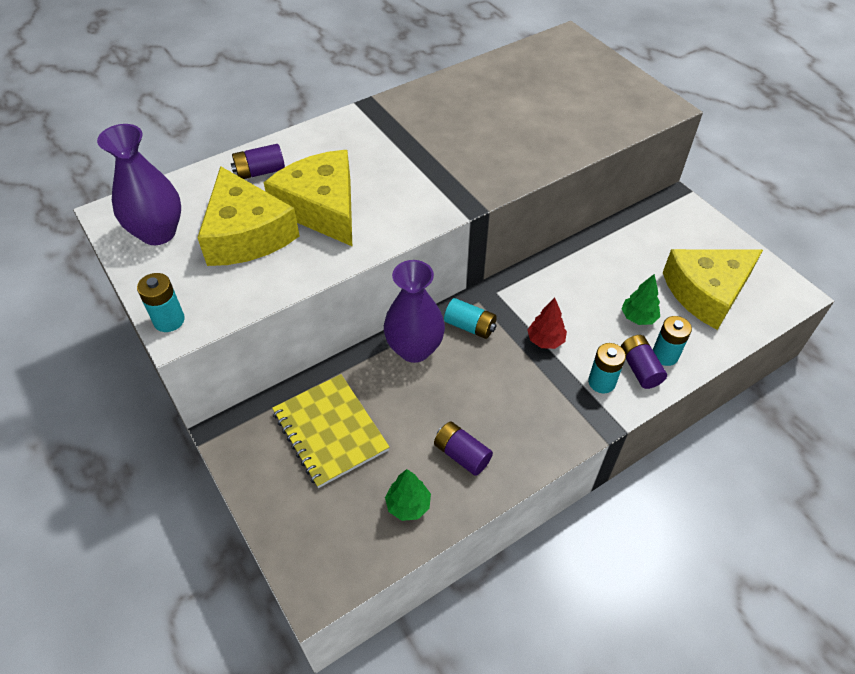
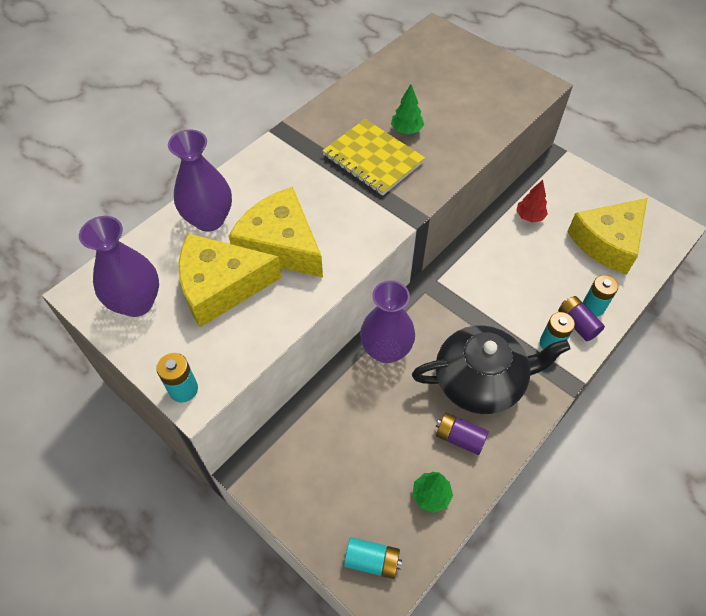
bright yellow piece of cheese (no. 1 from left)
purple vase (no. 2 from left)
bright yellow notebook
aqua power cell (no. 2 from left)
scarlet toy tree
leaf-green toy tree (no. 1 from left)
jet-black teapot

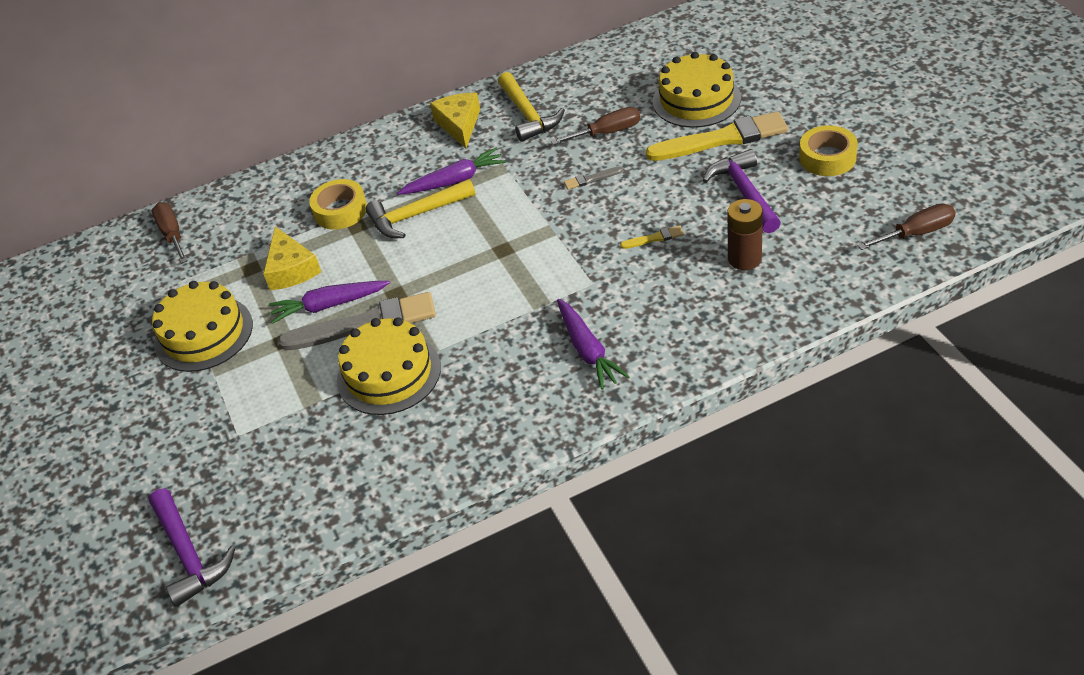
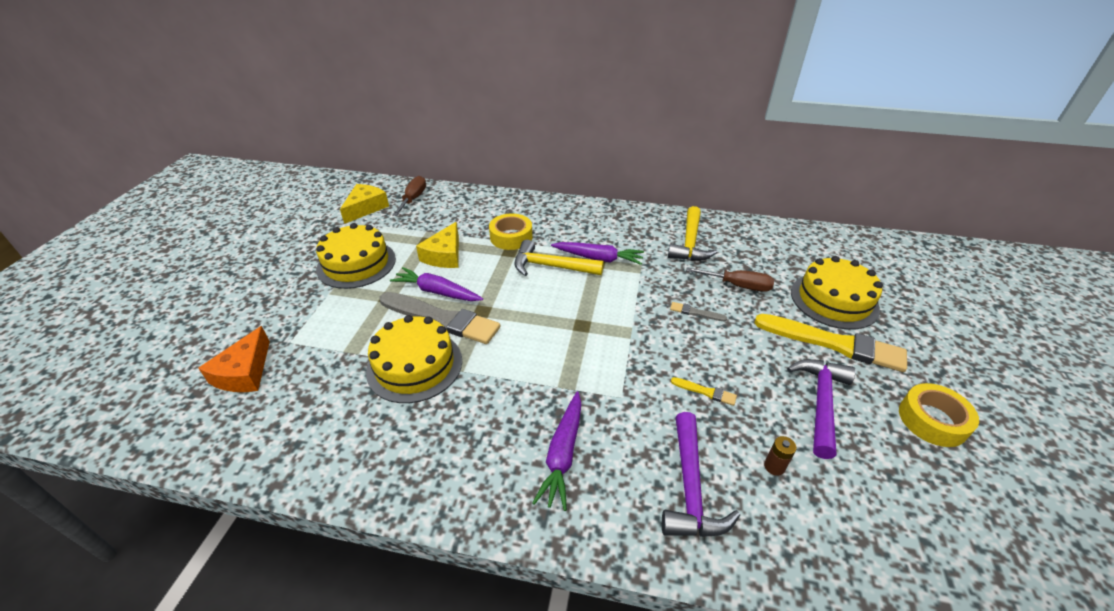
purple carpenter's hammer (no. 1 from left)
bright yellow piece of cheese (no. 1 from left)
brown power cell
brown screwdriver (no. 3 from left in the first image)
bright orange piece of cheese

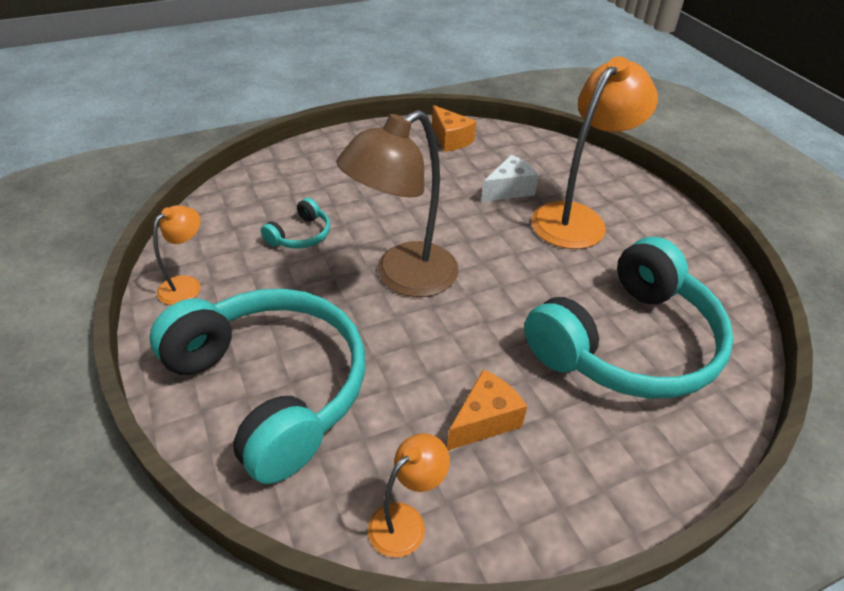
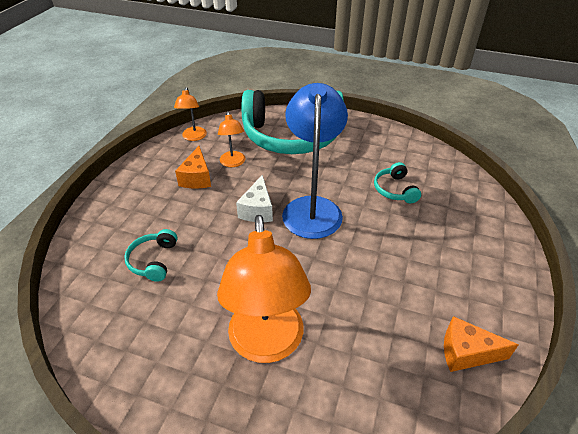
bright orange lamp (no. 2 from left)
cobalt lamp
snow-white piece of cheese
aqua over-ear headphones (no. 1 from left)

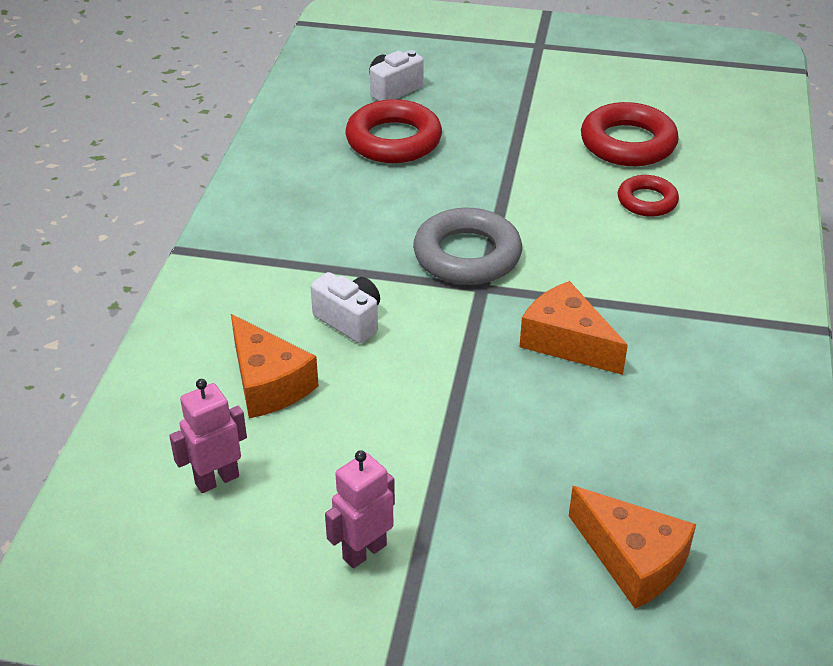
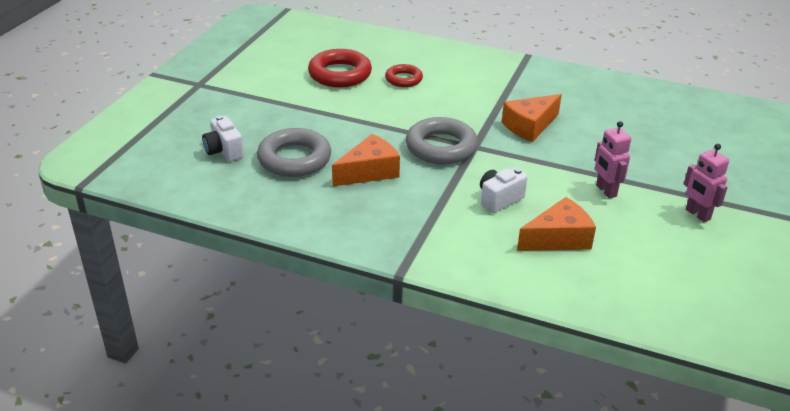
rose-pink toy robot (no. 1 from left)
ash-grey torus (no. 1 from left)
bright orange piece of cheese (no. 1 from left)

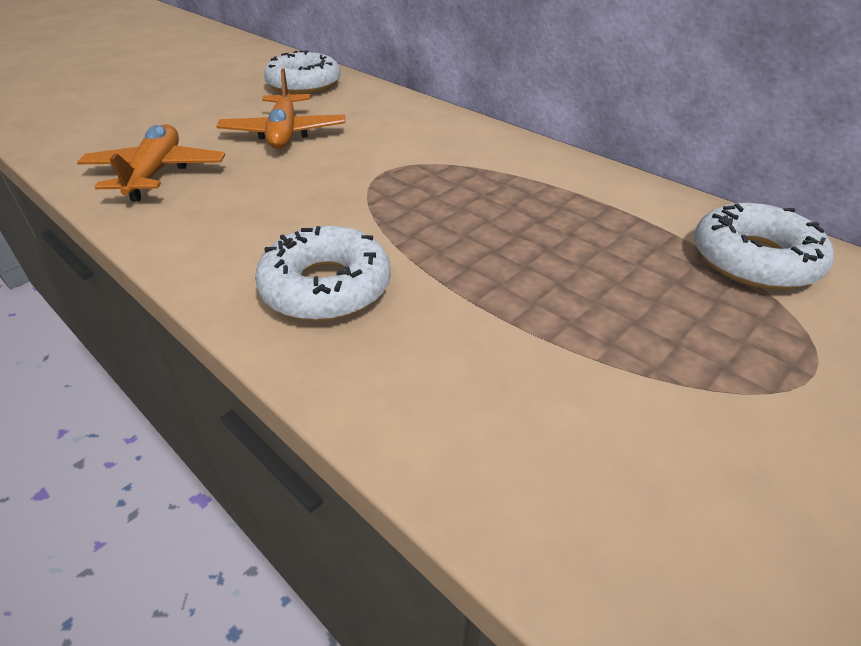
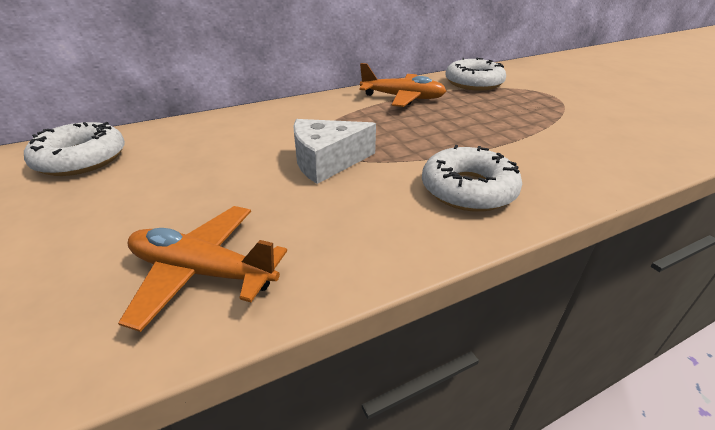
bright orange plane (no. 2 from left)
snow-white piece of cheese

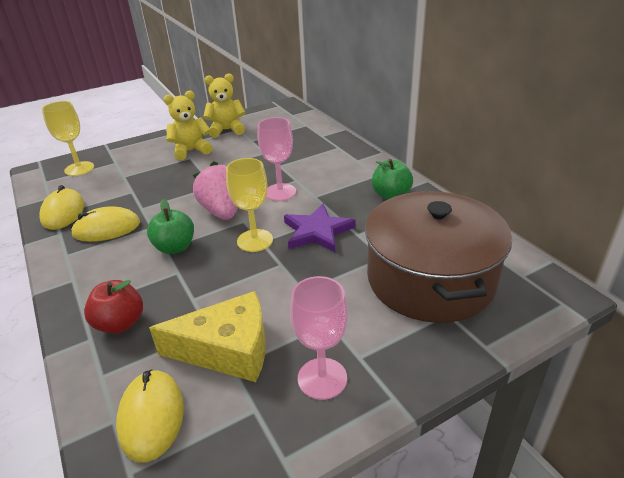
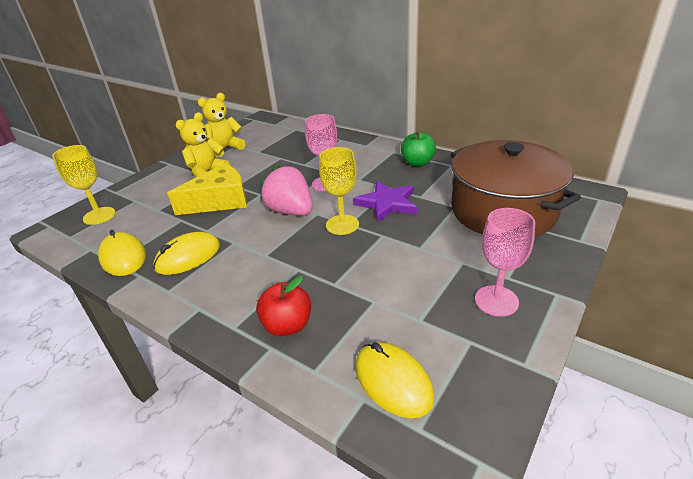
leaf-green apple (no. 1 from left in the first image)
bright yellow piece of cheese

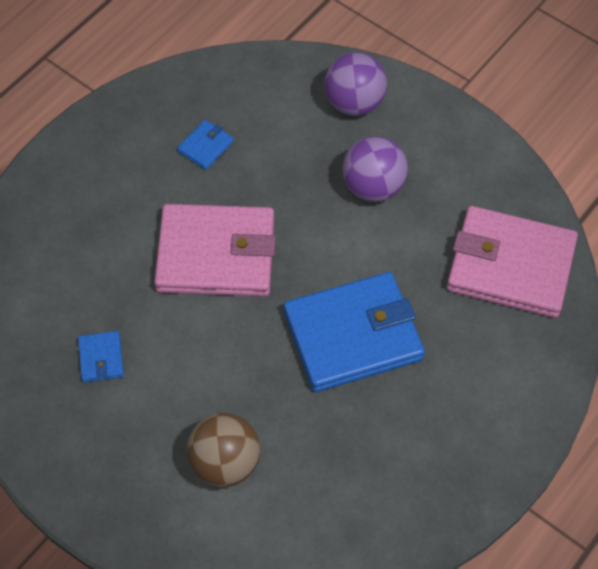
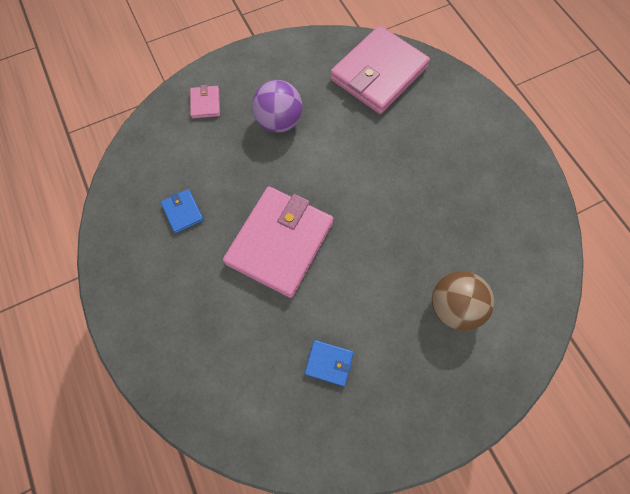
cobalt card wallet (no. 3 from left in the first image)
rose-pink card wallet (no. 1 from left)

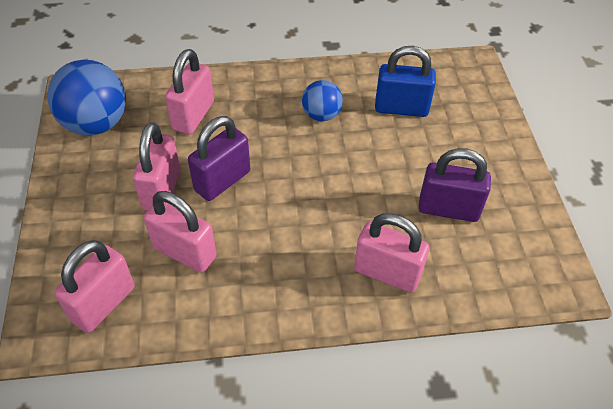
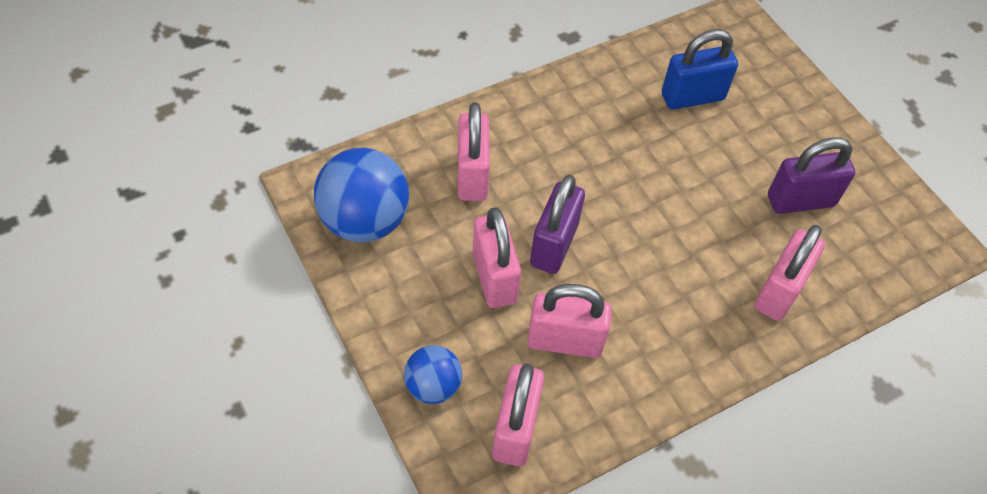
cobalt play ball (no. 2 from left)
rose-pink lock (no. 5 from left)

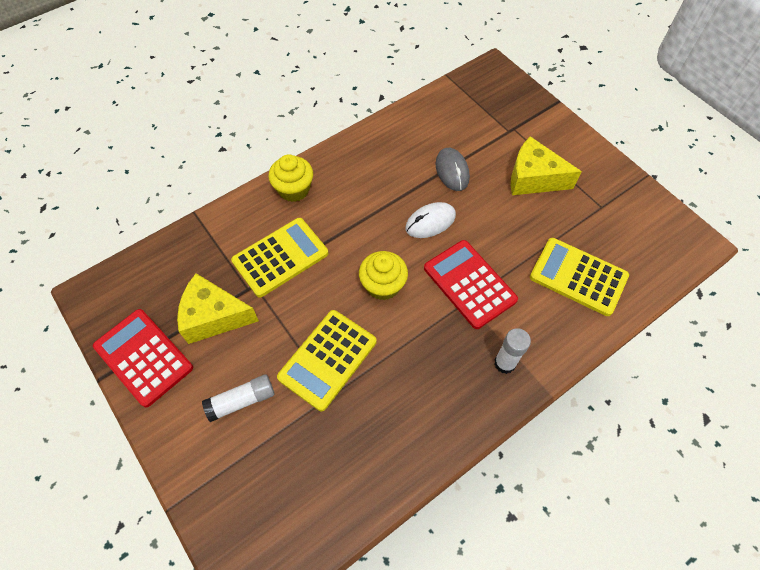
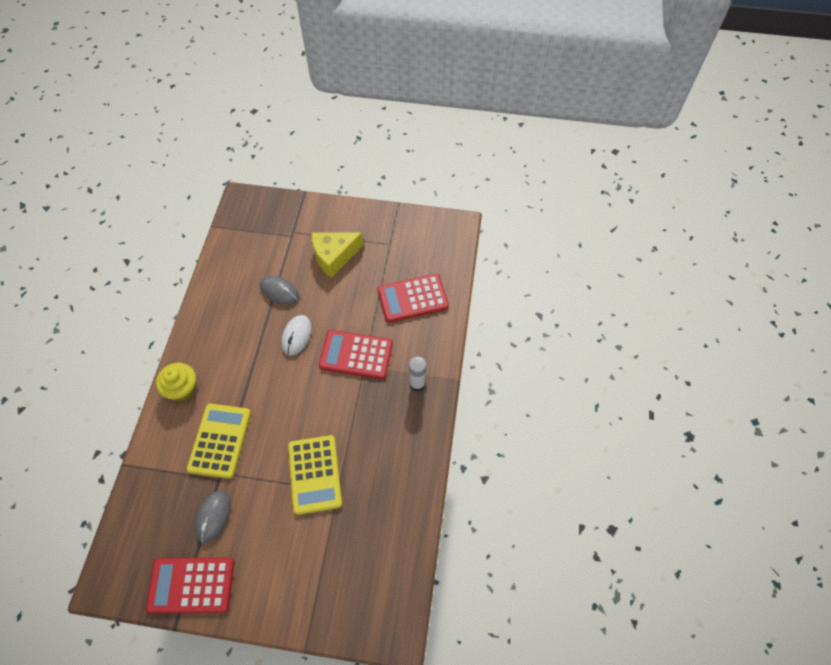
ash-grey mouse (no. 1 from left)
snow-white stick of glue (no. 1 from left in the first image)
bright yellow cupcake (no. 2 from left in the first image)
scarlet calculator (no. 3 from left)

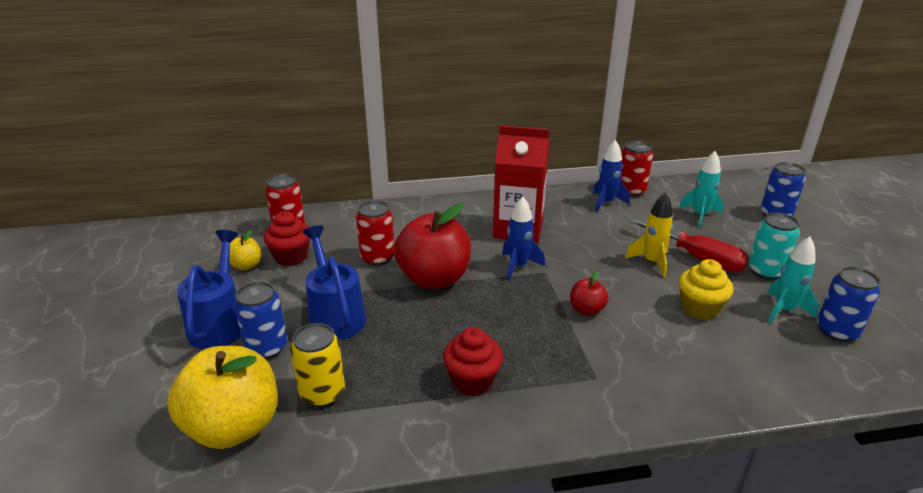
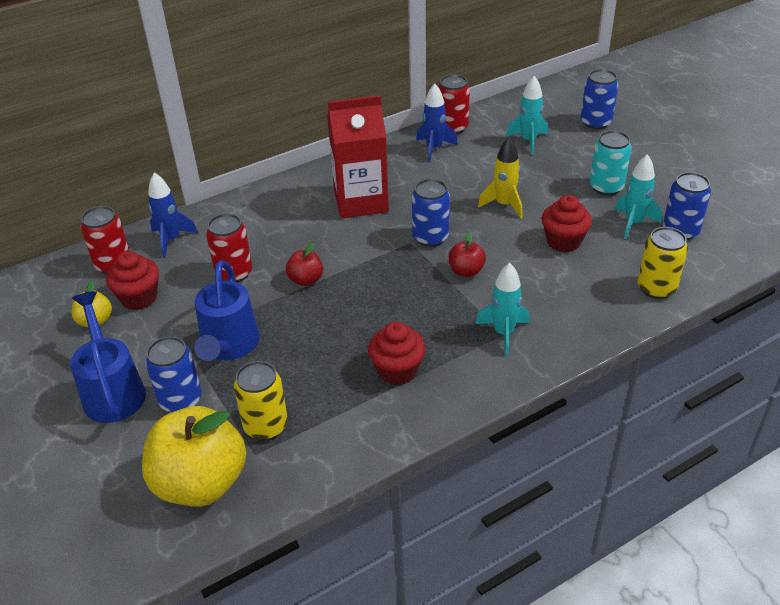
cobalt watering pot (no. 2 from left)
scarlet apple (no. 1 from left)
cobalt spaceship (no. 1 from left)
scarlet screwdriver
scarlet cupcake (no. 3 from left)
cobalt soda can (no. 2 from left)
aqua spaceship (no. 1 from left)
bright yellow soda can (no. 2 from left)

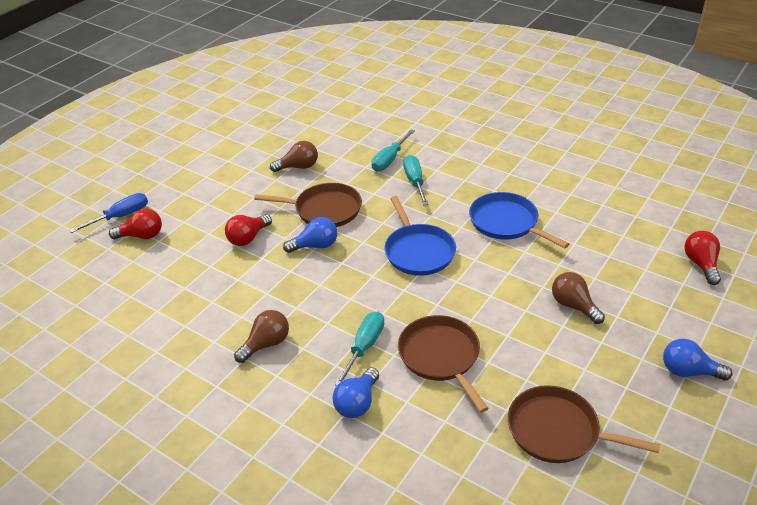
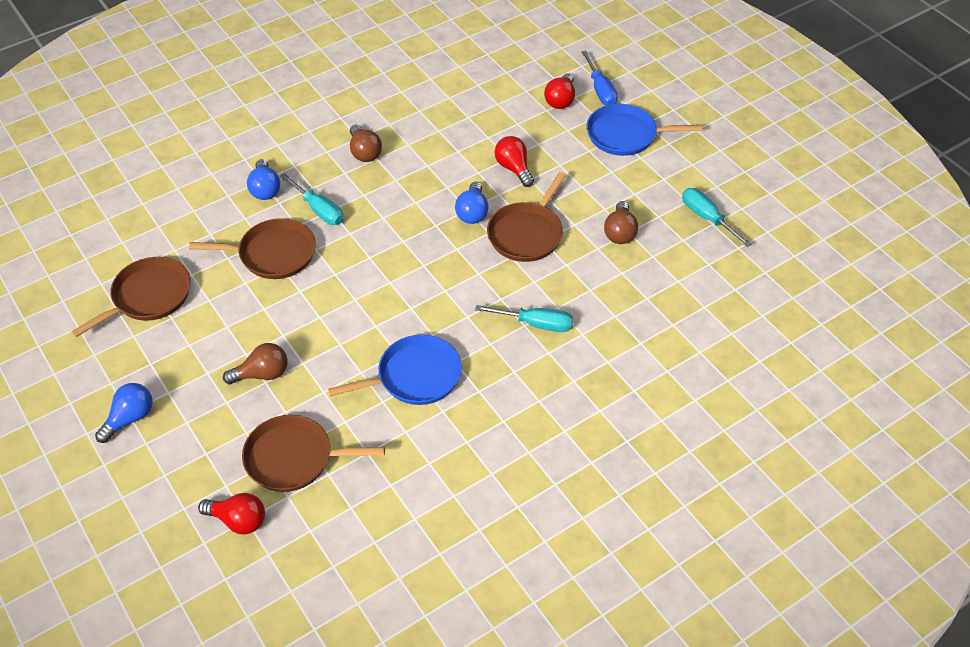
cobalt light bulb (no. 2 from left)
aqua screwdriver (no. 3 from left)
cobalt frying pan (no. 2 from left)
brown frying pan (no. 3 from left)

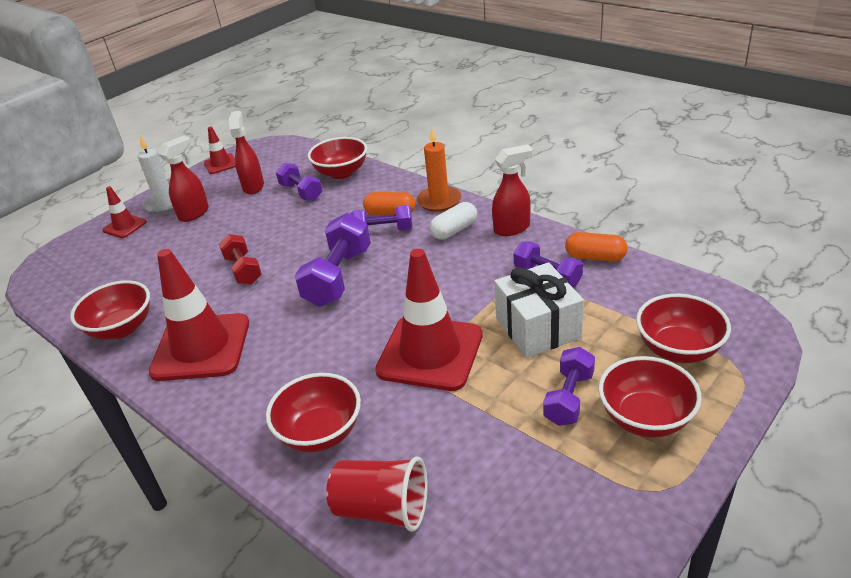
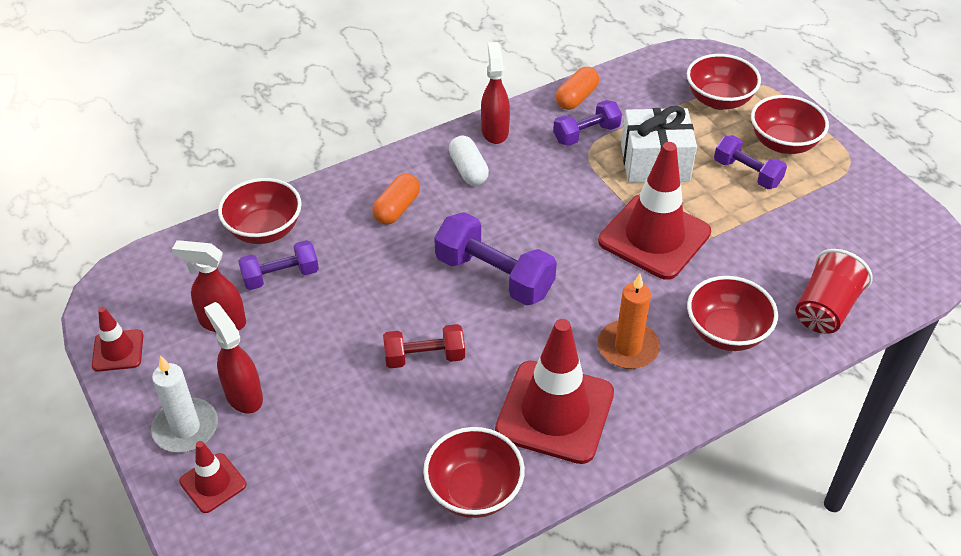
purple dumbbell (no. 3 from left in the first image)
bright orange pillar candle

